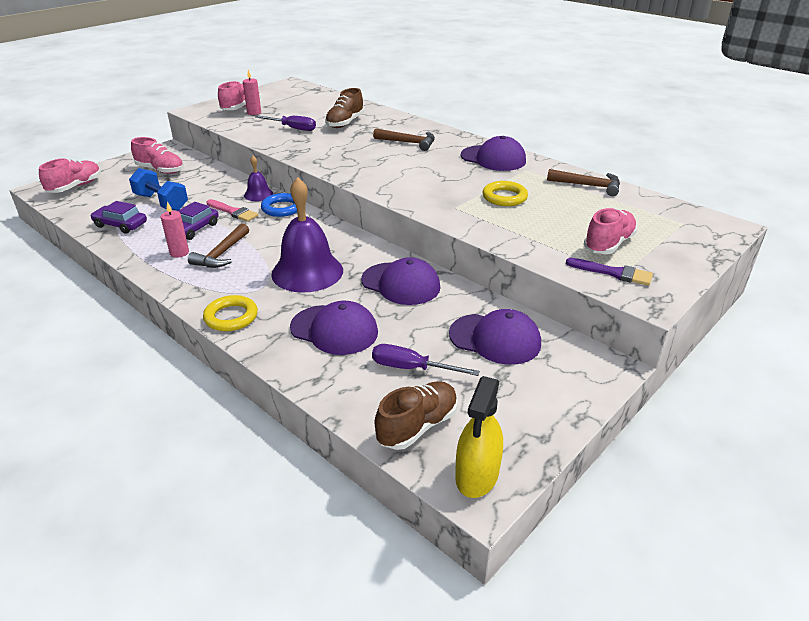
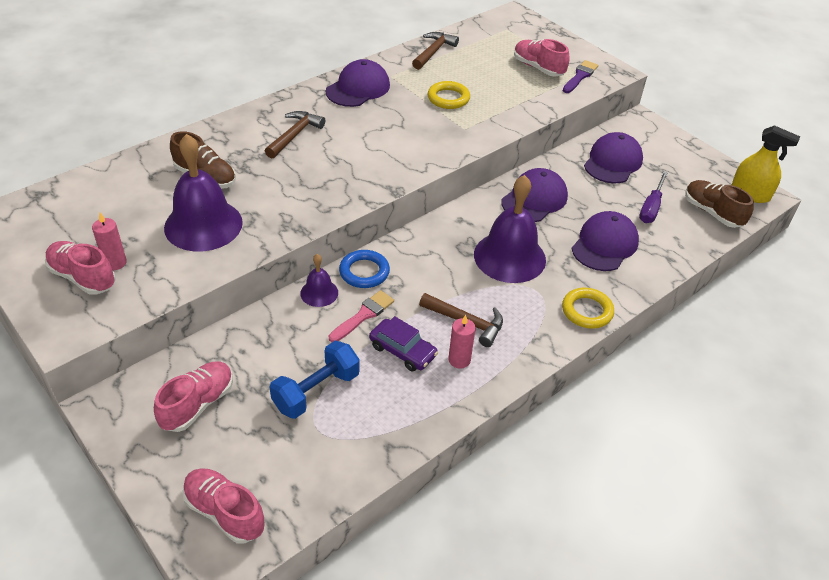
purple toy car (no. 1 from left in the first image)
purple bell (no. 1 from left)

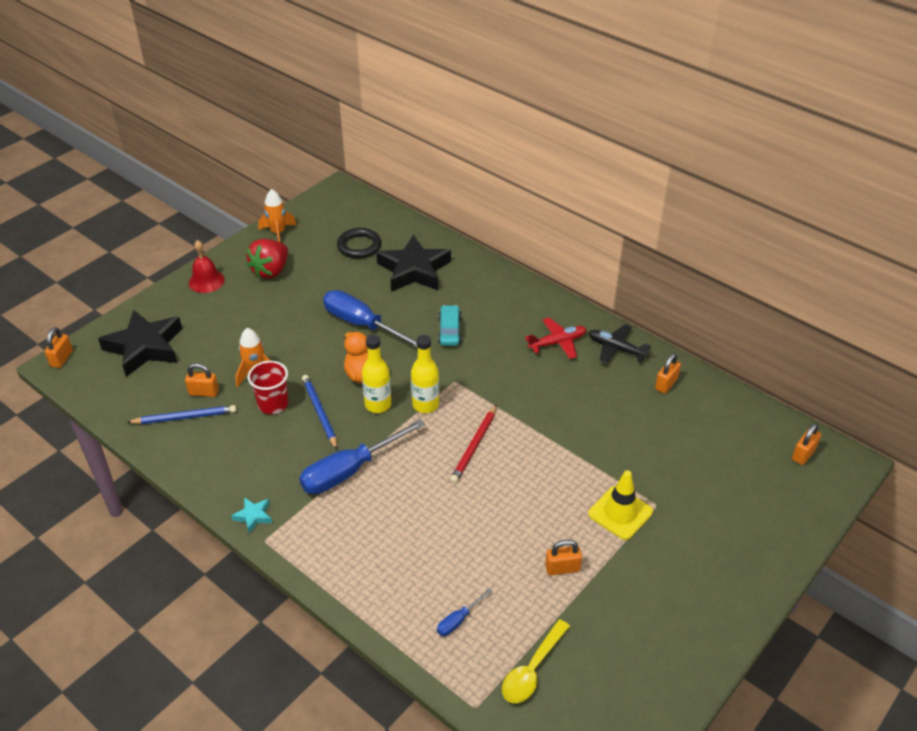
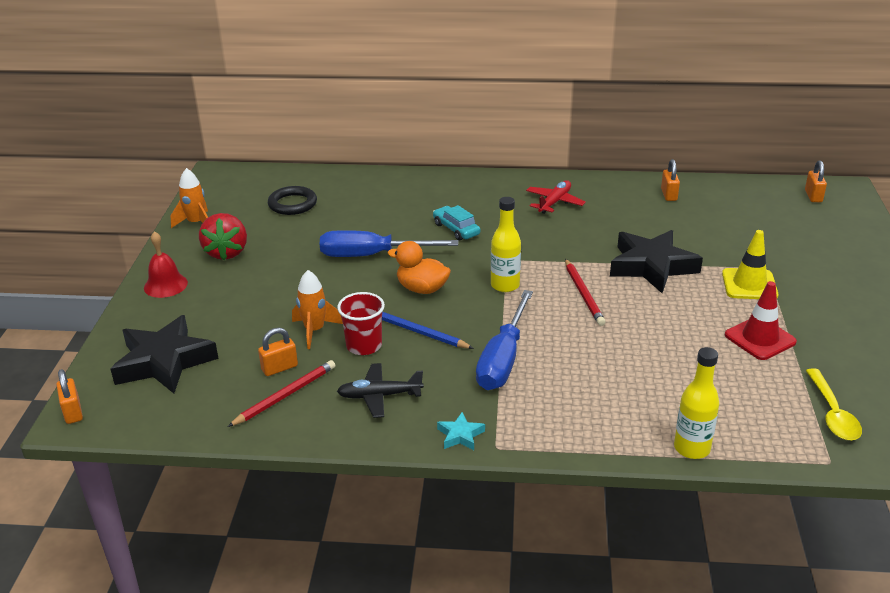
scarlet pencil (no. 1 from left)
bright yellow drink bottle (no. 2 from left)
jet-black star shape (no. 2 from left)
cobalt screwdriver (no. 3 from left in the first image)
scarlet safety cone
jet-black plane

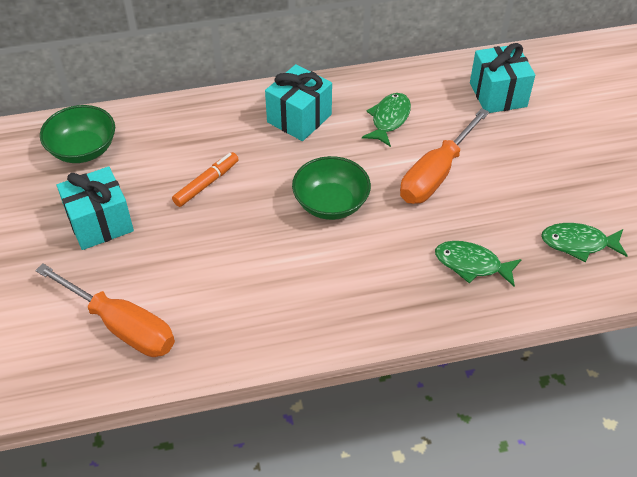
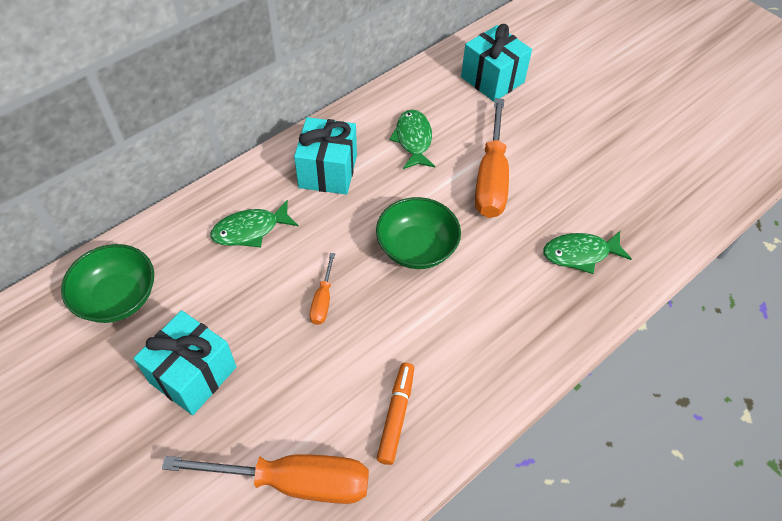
bright orange marker pen
leaf-green fish figure (no. 1 from left)
bright orange screwdriver (no. 2 from left)

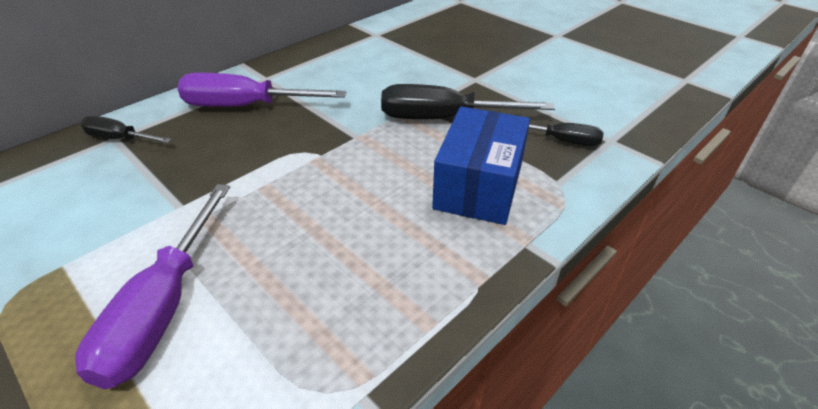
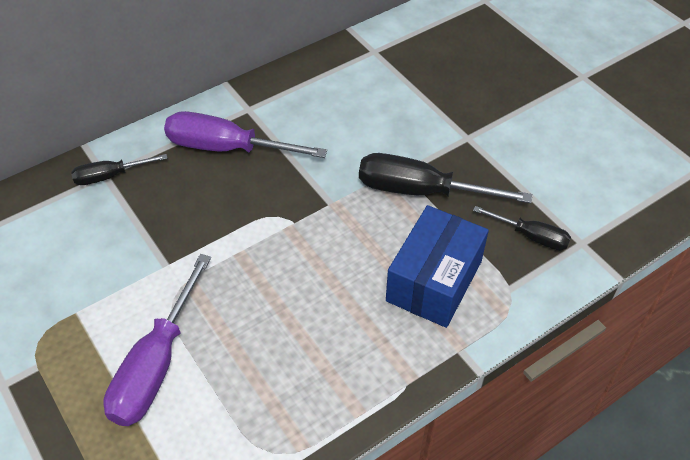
jet-black screwdriver (no. 1 from left)

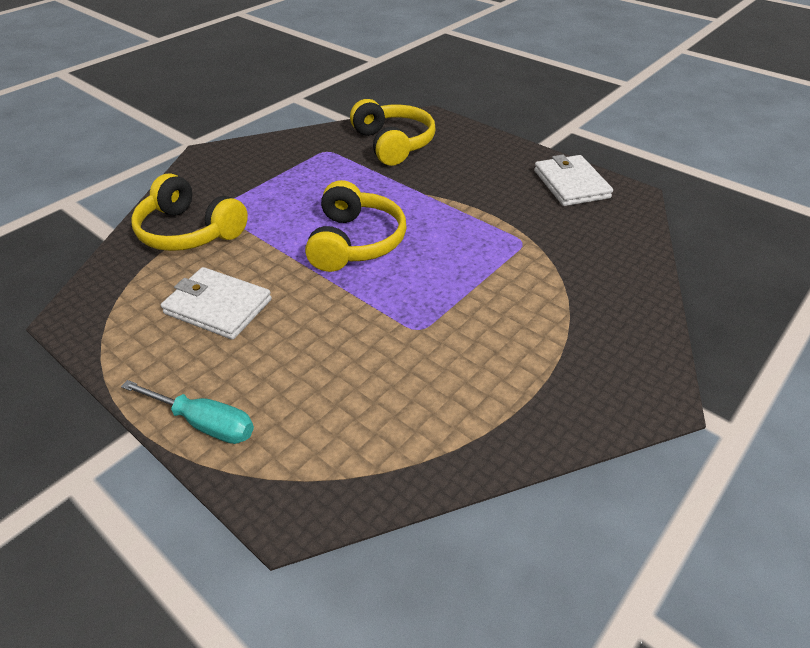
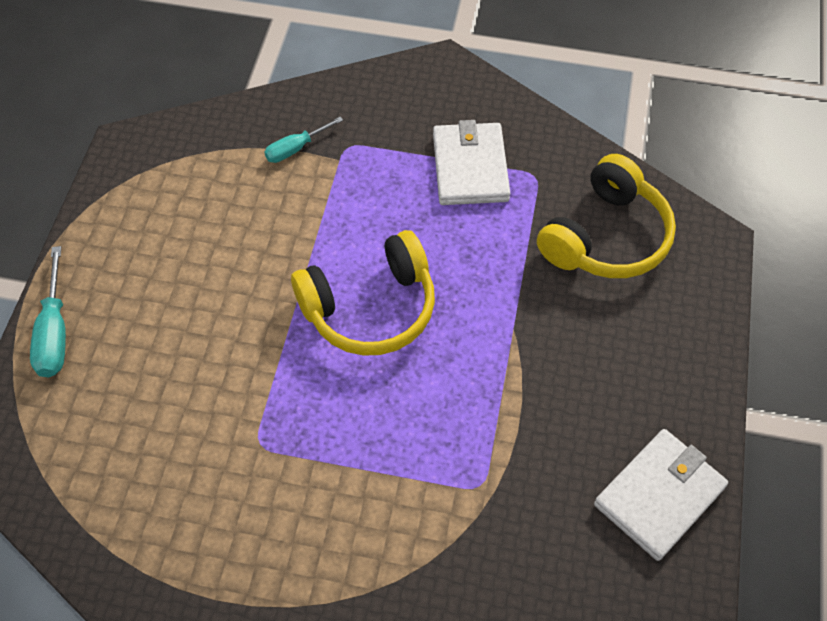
aqua screwdriver (no. 2 from left)
snow-white card wallet (no. 1 from left)

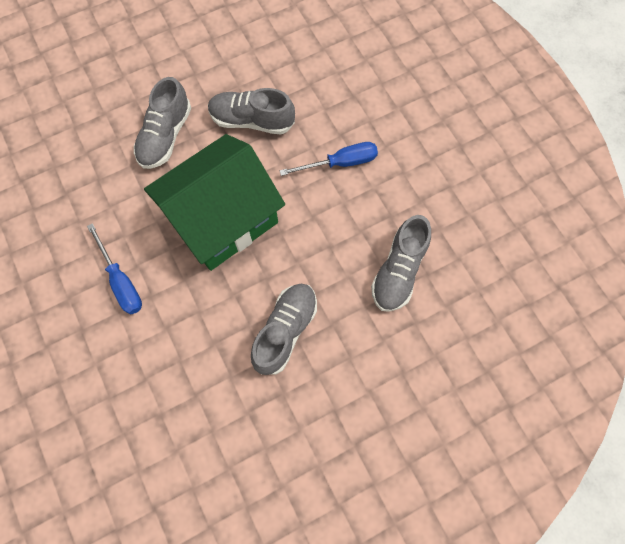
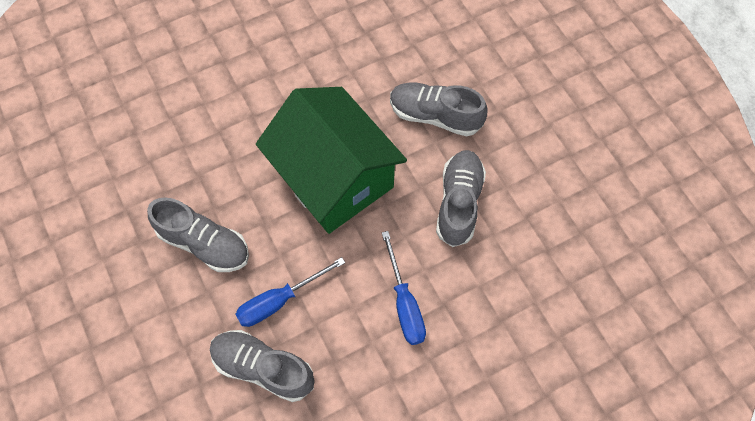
cobalt screwdriver (no. 1 from left)

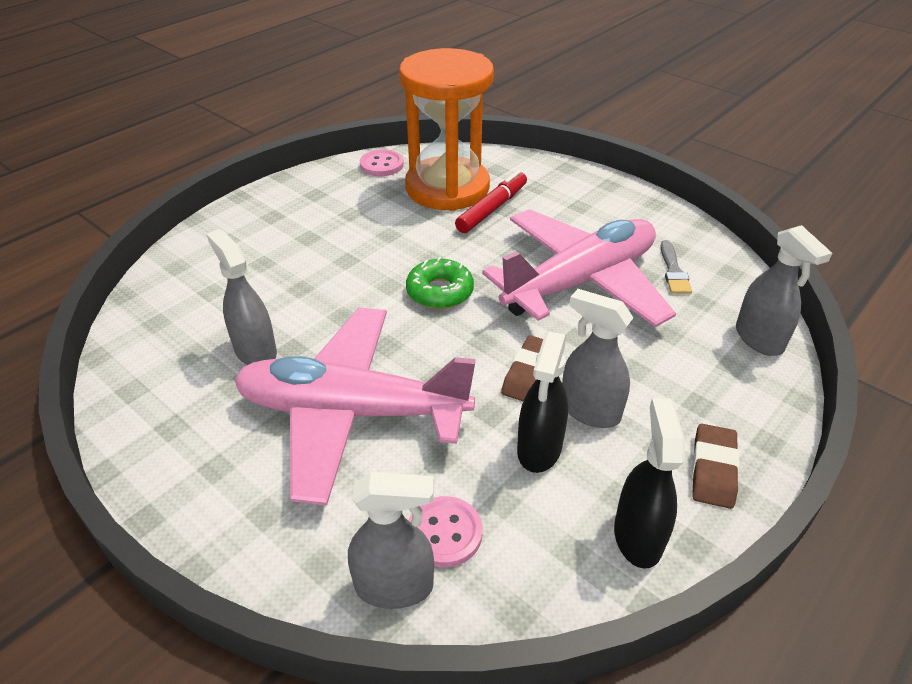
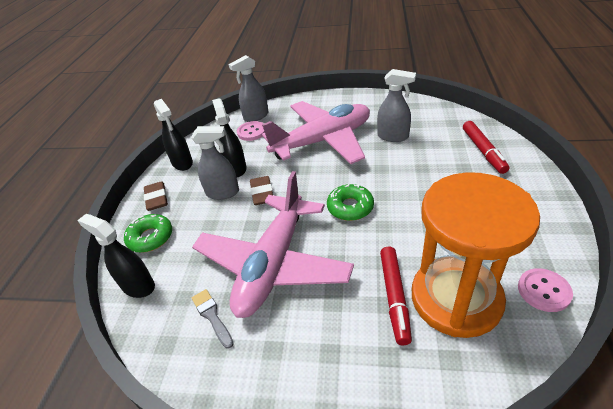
jet-black spray bottle (no. 1 from left)
leaf-green donut (no. 1 from left)
scarlet marker pen (no. 2 from left)

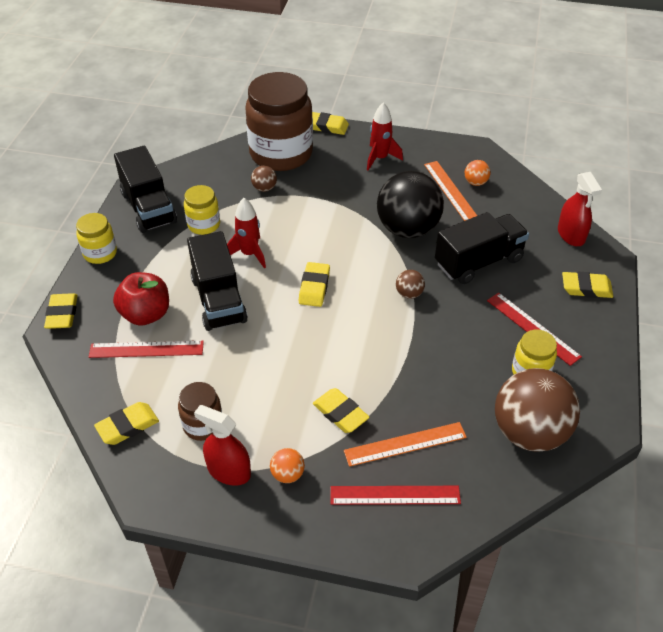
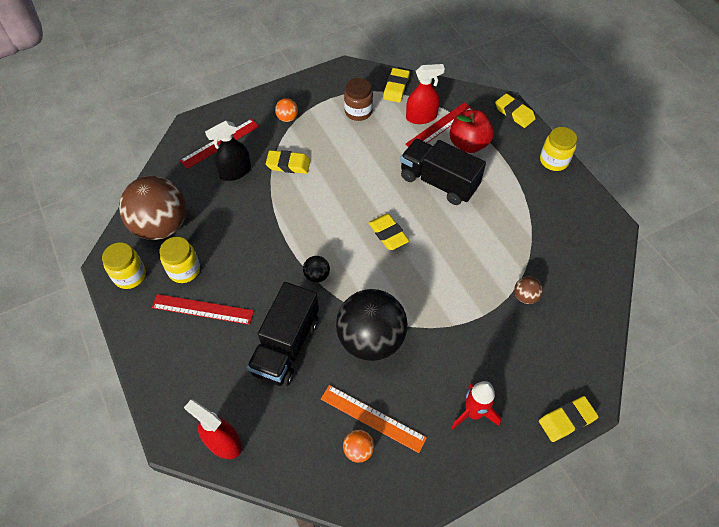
jet-black lorry (no. 1 from left in the first image)
bright yellow preserve jar (no. 1 from left)
scarlet spray bottle (no. 2 from left)
scarlet spaceship (no. 1 from left in the first image)
brown preserve jar (no. 2 from left in the first image)
jet-black spray bottle
jet-black play ball (no. 1 from left)
bright yellow gum eraser (no. 6 from left in the first image)

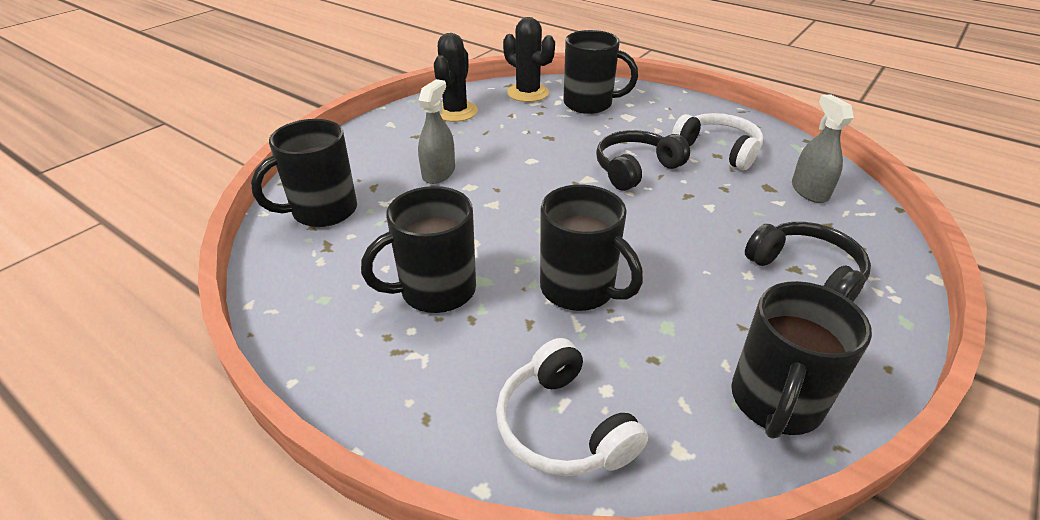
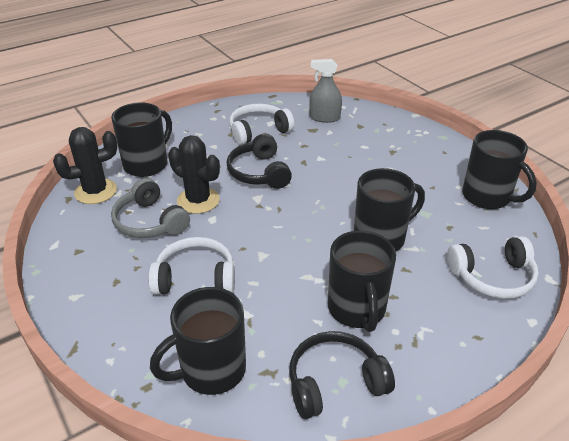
jet-black tea mug (no. 2 from left)
snow-white over-ear headphones (no. 1 from left)
jet-black prickly plant (no. 2 from left)
jet-black over-ear headphones (no. 2 from left)
ash-grey over-ear headphones

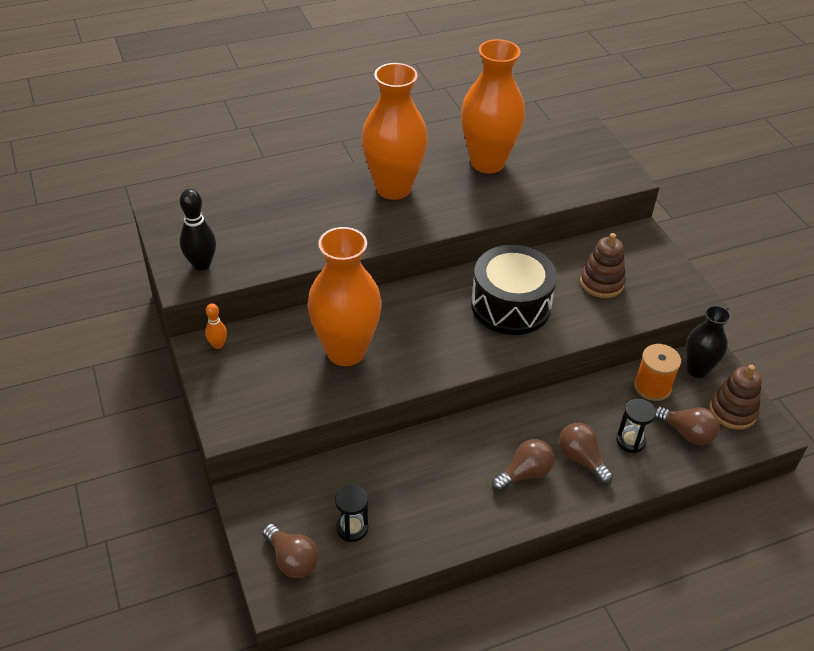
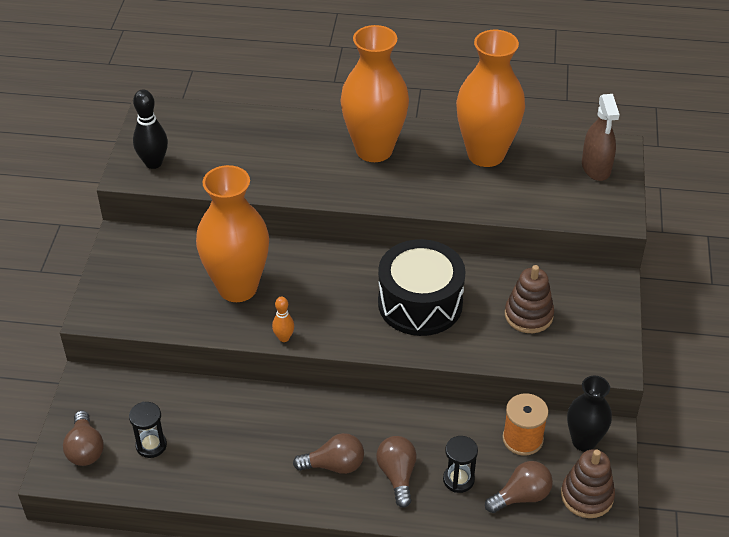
bright orange skittle
brown light bulb (no. 4 from left)
brown spray bottle

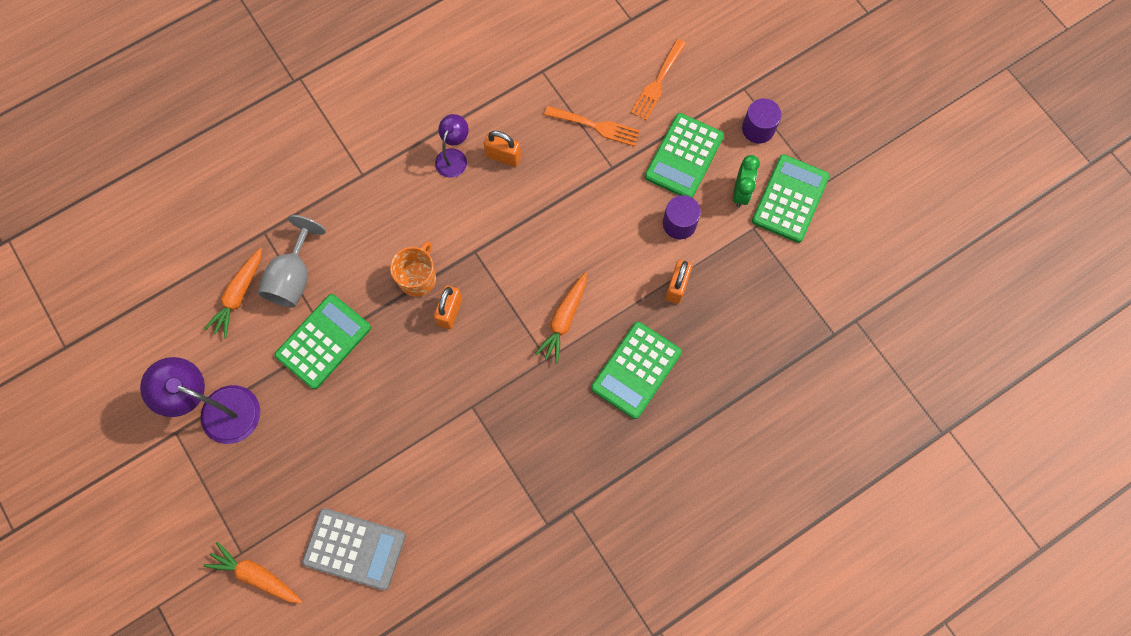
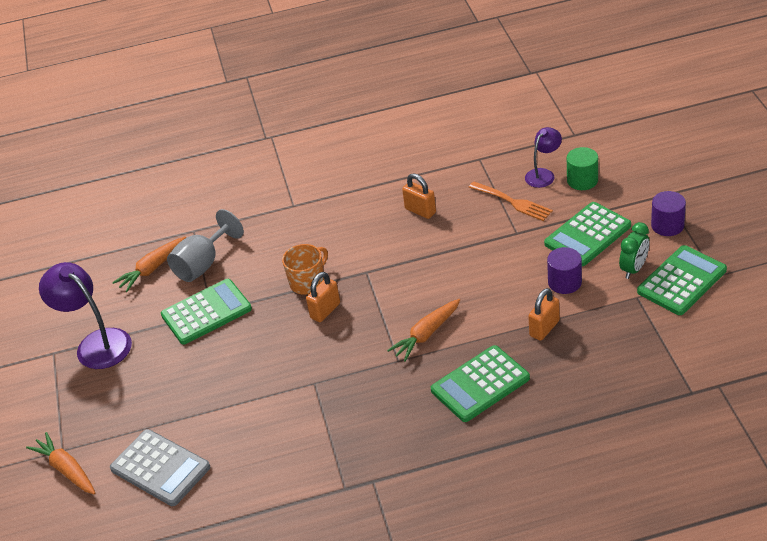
purple lamp (no. 2 from left)
leaf-green solid cylinder

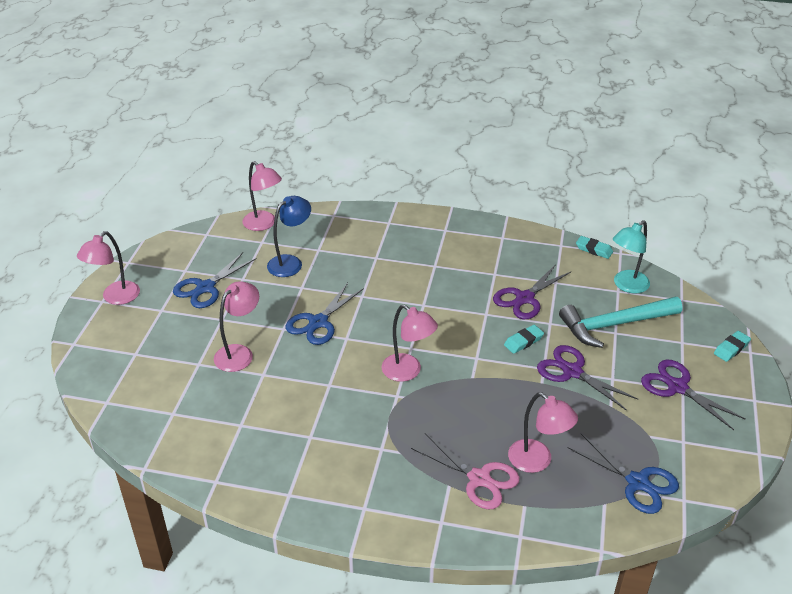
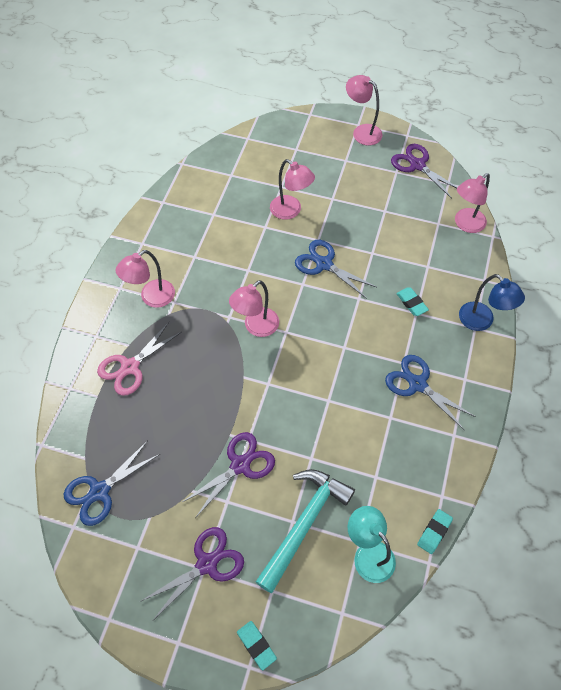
cobalt shears (no. 3 from left)
cobalt lamp
purple shears (no. 3 from left)
aqua gum eraser (no. 2 from left)
rose-pink lamp (no. 1 from left)
aqua carpenter's hammer

